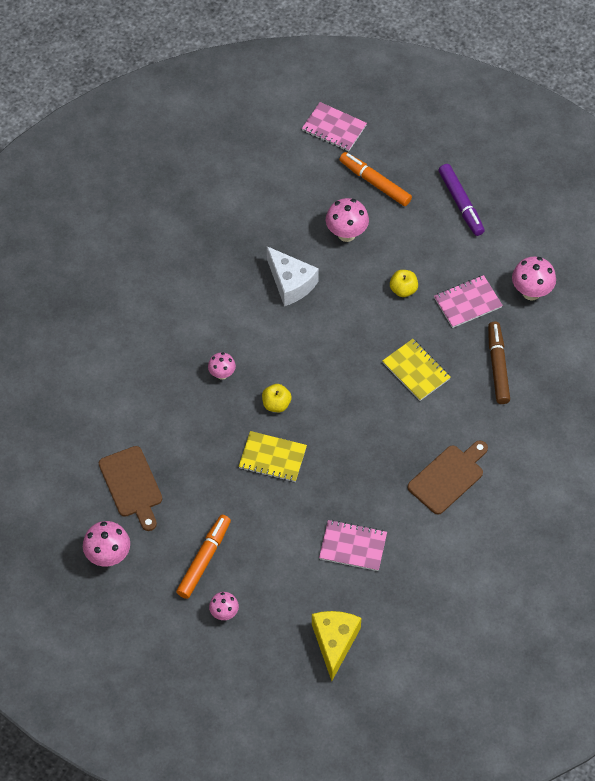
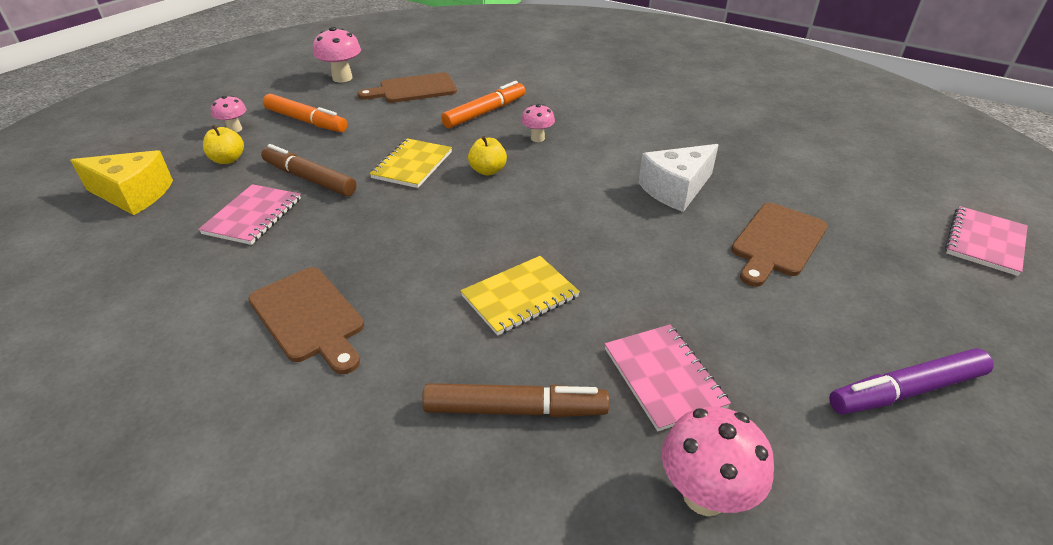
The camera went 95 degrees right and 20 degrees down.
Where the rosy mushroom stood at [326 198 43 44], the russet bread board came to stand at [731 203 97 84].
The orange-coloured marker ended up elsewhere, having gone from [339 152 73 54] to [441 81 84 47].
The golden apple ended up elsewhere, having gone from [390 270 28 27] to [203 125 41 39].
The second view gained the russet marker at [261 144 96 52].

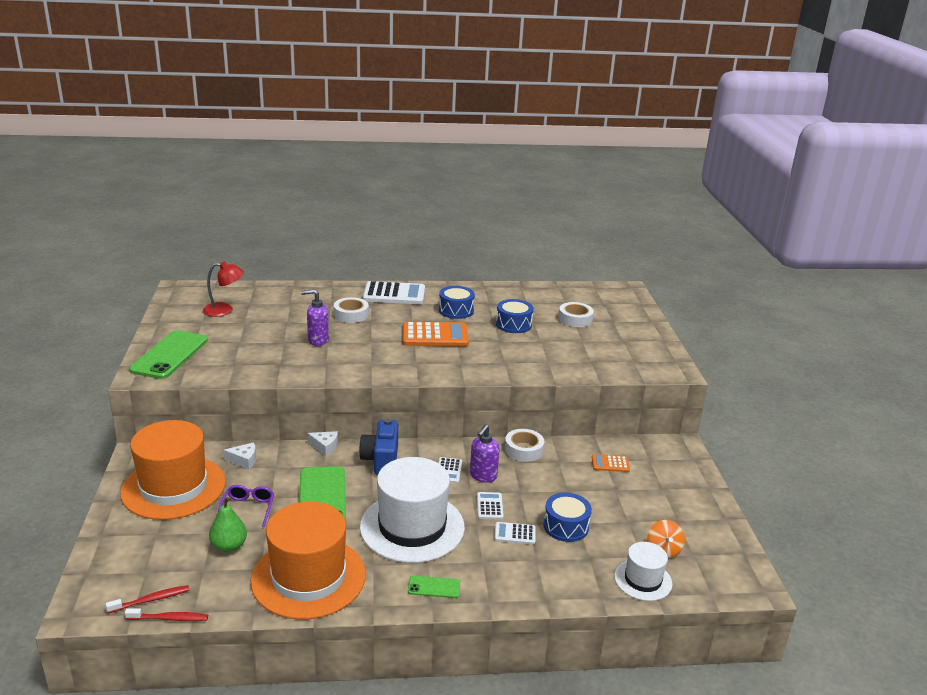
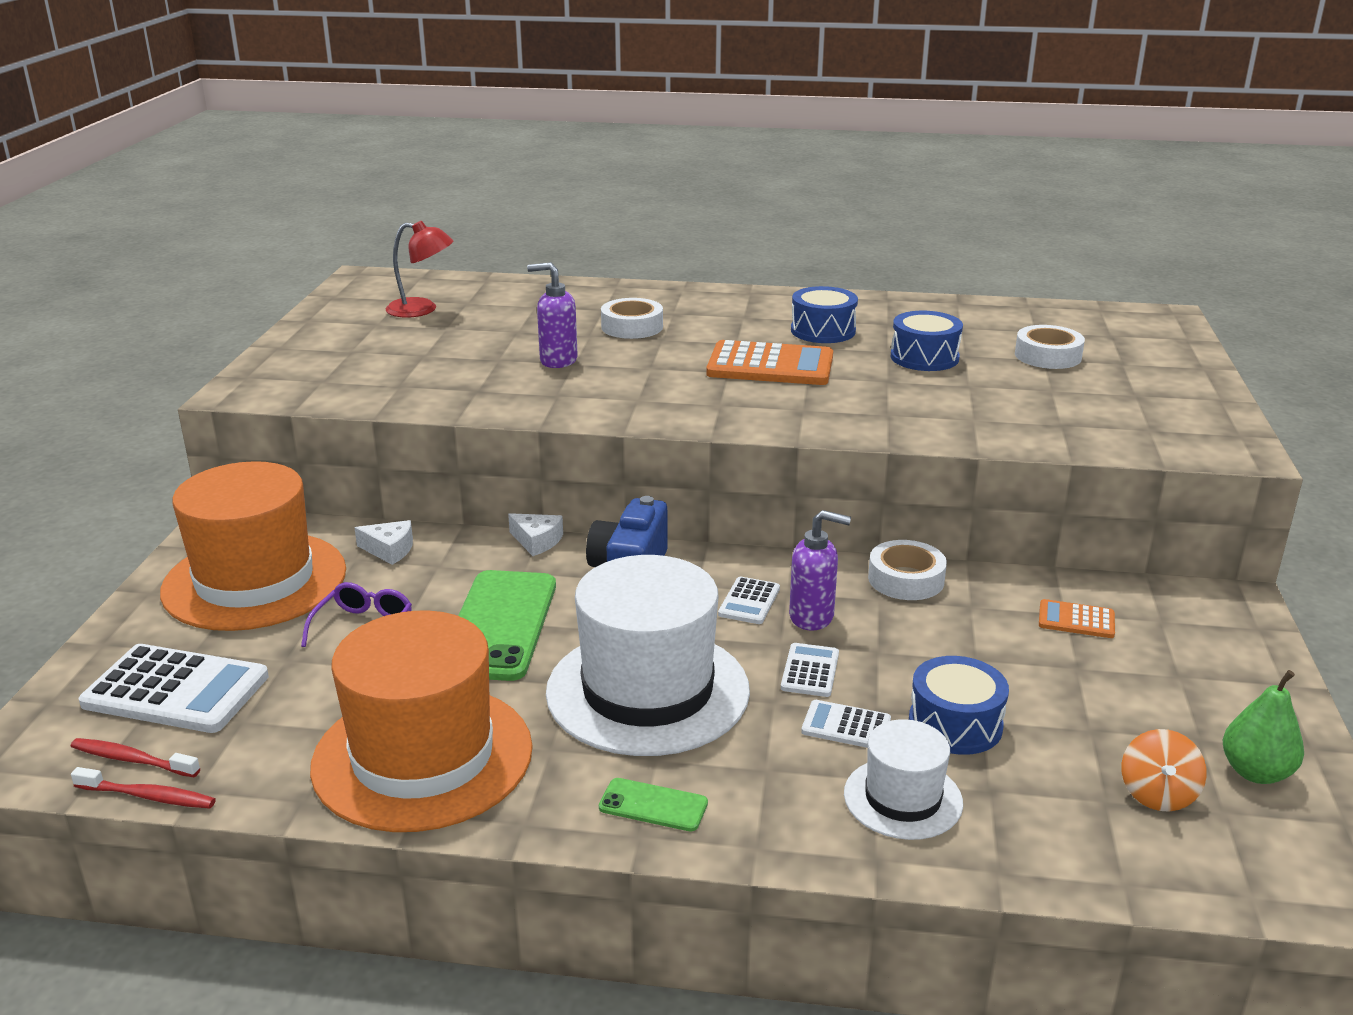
The camera went 15 degrees right and 0 degrees up.
The crimson dental brush at [106 585 83 28] ended up facing another way, 150 degrees counterclockwise from before.
The second view lost the emerald mobile phone at [129 330 78 49].
The emerald pear fruit ended up elsewhere, having gone from [209 497 38 55] to [1223 670 81 114].
The pure white adding machine ended up elsewhere, having gone from [363 281 62 23] to [79 644 190 89].
The purple soap dispenser at [470 425 30 58] ended up facing another way, 120 degrees counterclockwise from before.
The pure white tall hat ended up elsewhere, having gone from [614 542 58 59] to [844 719 119 121].

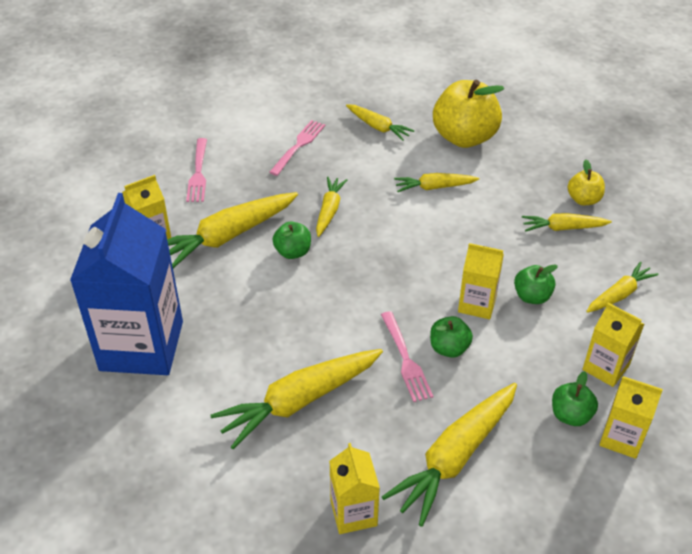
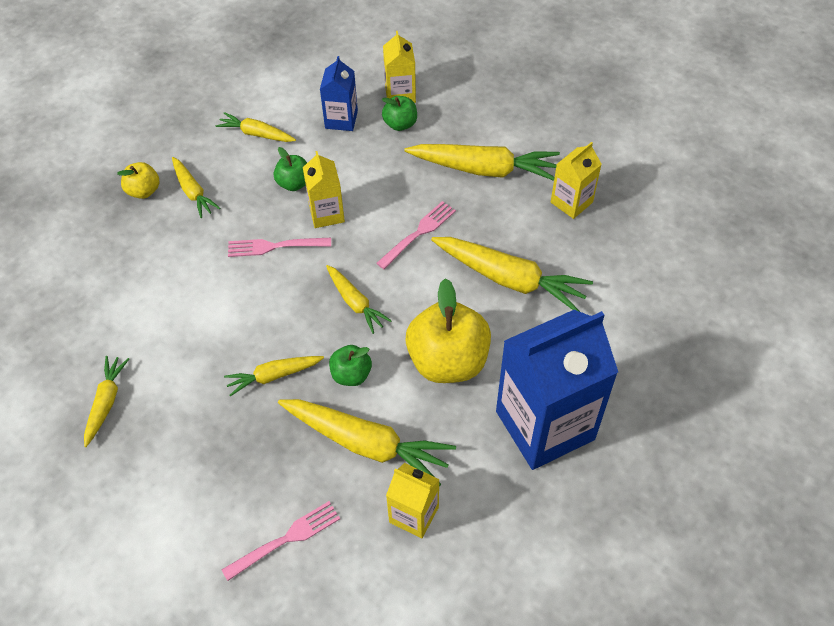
The camera went 120 degrees left and 10 degrees up.
The rosy dinner fork ended up elsewhere, having gone from [269 120 56 56] to [228 238 103 19].
The golden root vegetable ended up elsewhere, having gone from [394 173 86 19] to [326 265 66 69].
The second view lost the emerald apple at [430 316 43 42].
The golden apple ended up elsewhere, having gone from [433 79 71 69] to [405 278 86 105].
What was the golden juice carton at [582 303 62 84] turned into the blue juice carton at [320 56 38 75].

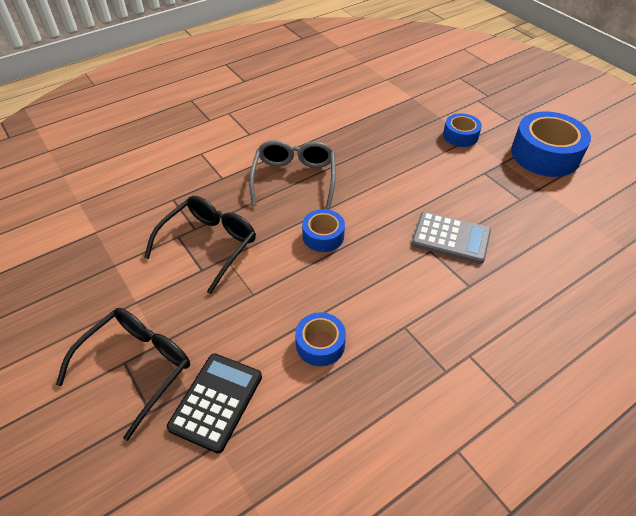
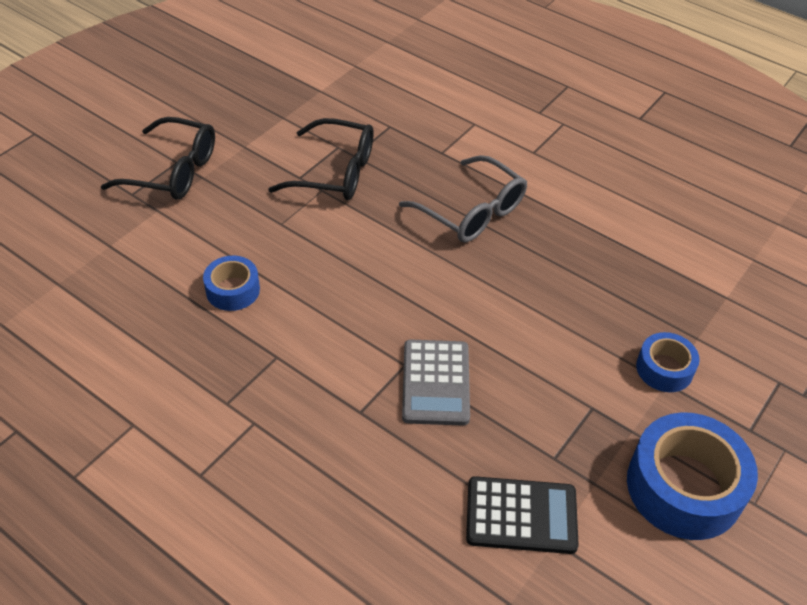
The camera went 70 degrees right and 0 degrees up.
The black adding machine ended up elsewhere, having gone from [167 353 95 100] to [466 476 113 78].
The grey eyeglasses at [249 140 87 69] ended up facing another way, 60 degrees clockwise from before.
The second view lost the blue roll of tape at [302 209 43 43].

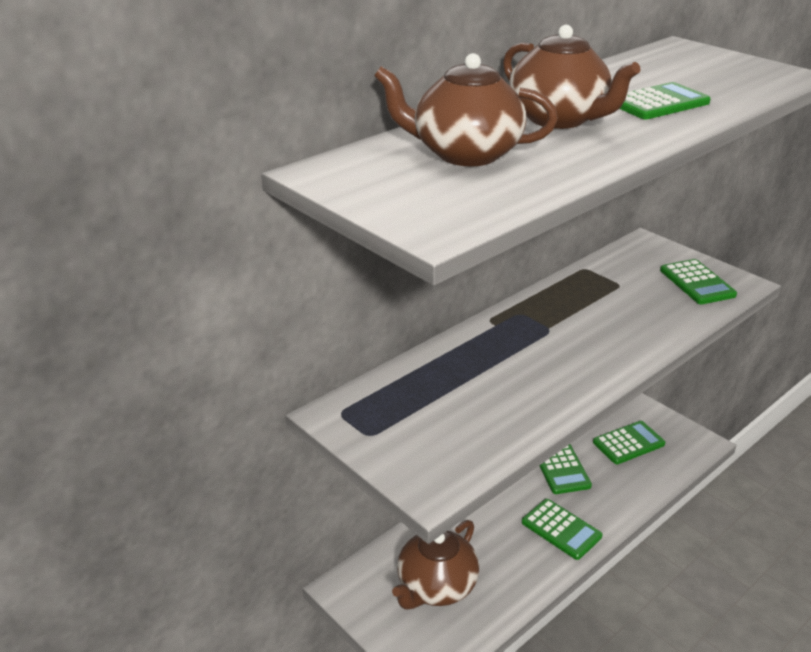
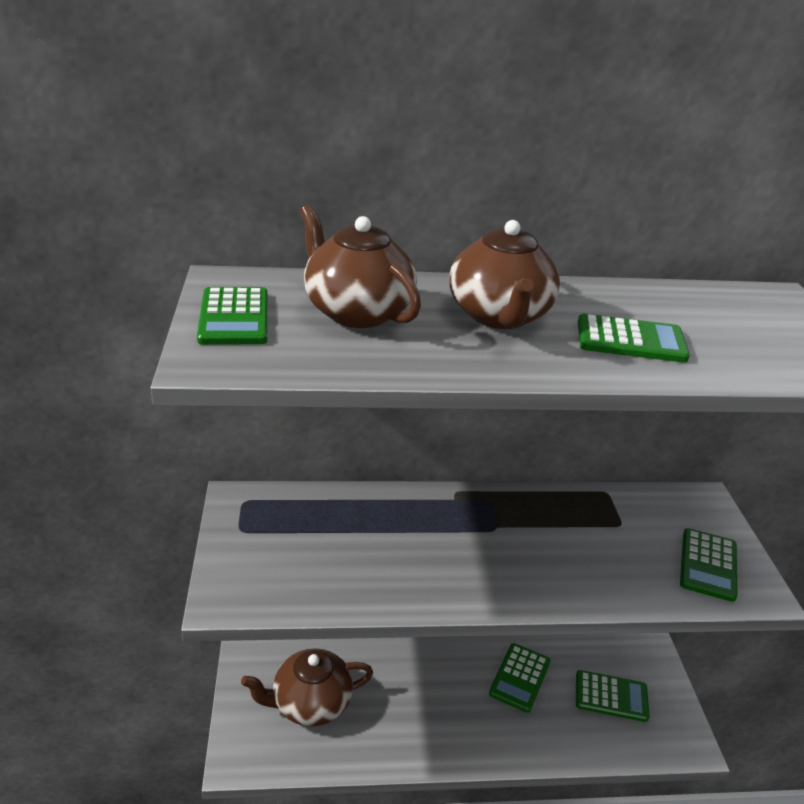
The camera went 35 degrees right and 0 degrees up.
The emerald adding machine ended up elsewhere, having gone from [522 499 80 61] to [197 287 71 58].

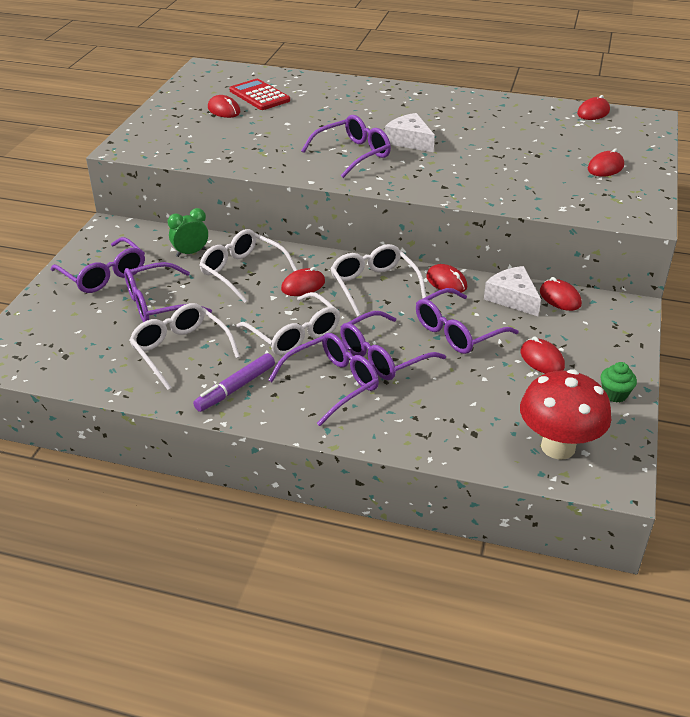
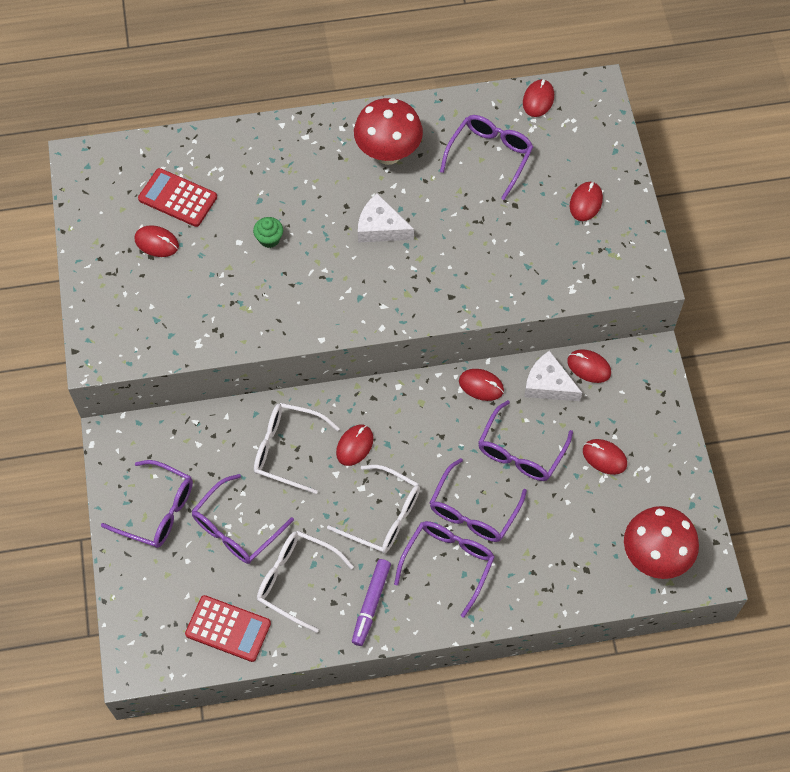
The camera went 25 degrees left and 25 degrees up.
The second view lost the emerald bedside clock at [168 208 40 49].
The purple eyeglasses ended up elsewhere, having gone from [301 115 90 63] to [440 115 93 85].
The second view lost the pure white eyeglasses at [330 244 96 73].
The emerald cupcake ended up elsewhere, having gone from [600 362 37 41] to [253 217 30 31].
The second view gained the crimson adding machine at [185 595 86 67].
The second view gained the crimson mushroom at [354 98 69 67].

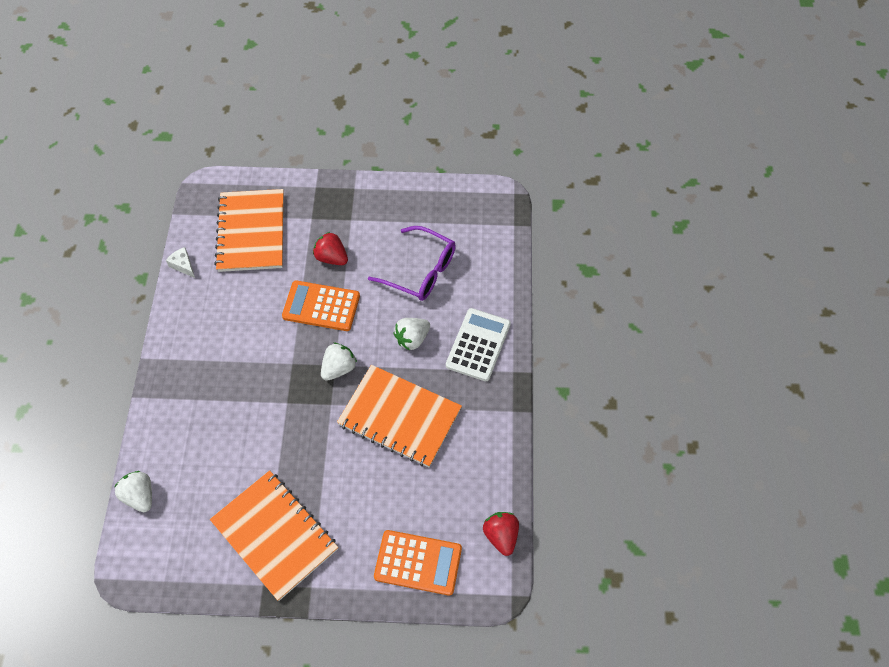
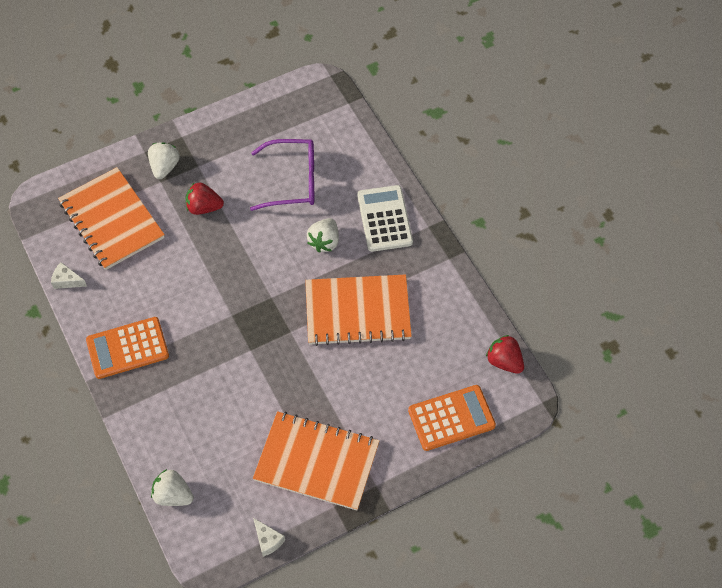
The camera went 30 degrees left and 0 degrees up.
The orange-coloured adding machine ended up elsewhere, having gone from [282 280 78 51] to [86 317 83 62].
The pure white toy strawberry ended up elsewhere, having gone from [321 343 36 38] to [148 142 32 37].
The second view gained the pure white cheese at [253 518 32 39].

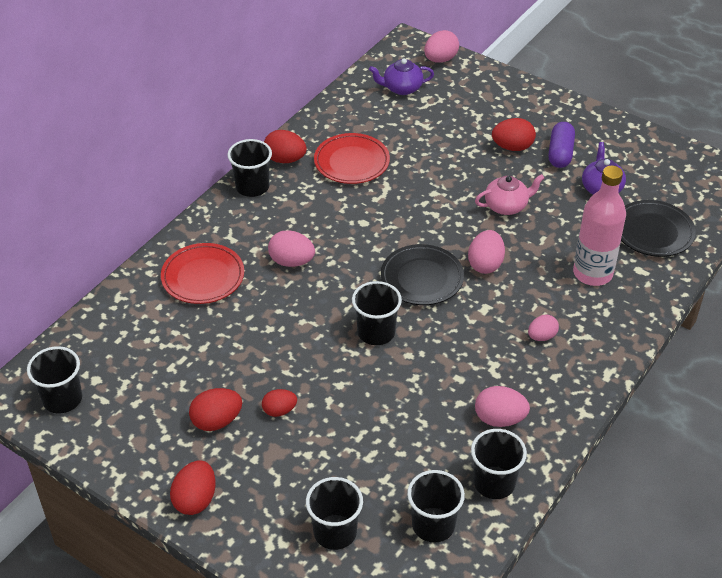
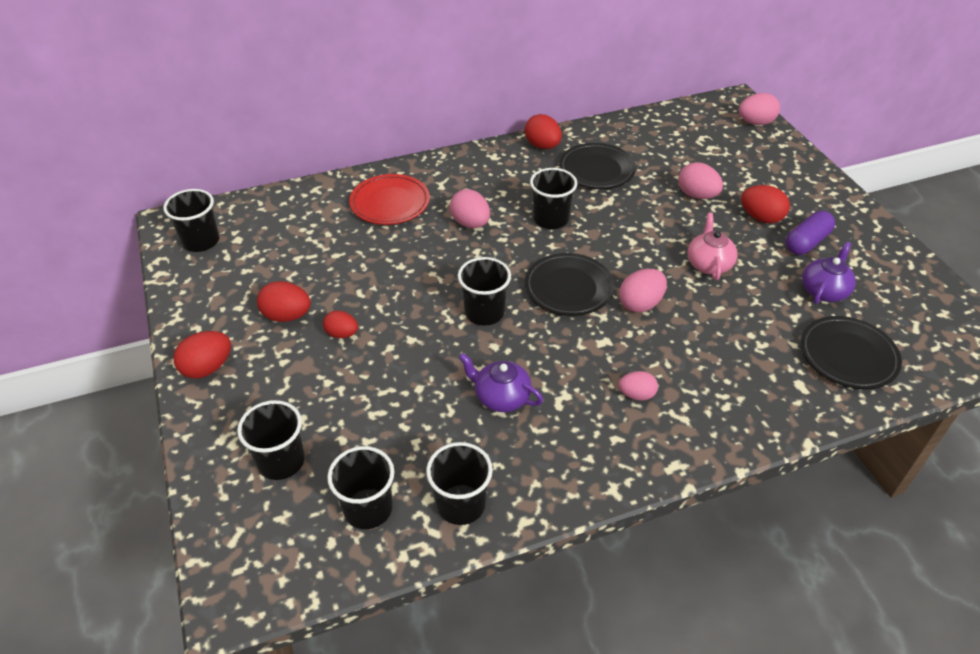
The camera went 35 degrees right and 0 degrees up.
The black beaker ended up elsewhere, having gone from [228 139 44 58] to [530 168 47 61].
What was the crimson dinner plate at [314 133 76 51] turned into the black dinner plate at [559 143 77 46].
The purple china teapot ended up elsewhere, having gone from [369 58 65 37] to [459 353 84 59].
The rosy china teapot at [475 174 69 41] ended up facing another way, 105 degrees counterclockwise from before.
The rosy egg ended up elsewhere, having gone from [475 386 55 41] to [678 162 45 37].
The second view lost the rosy drink bottle at [573 166 53 120].

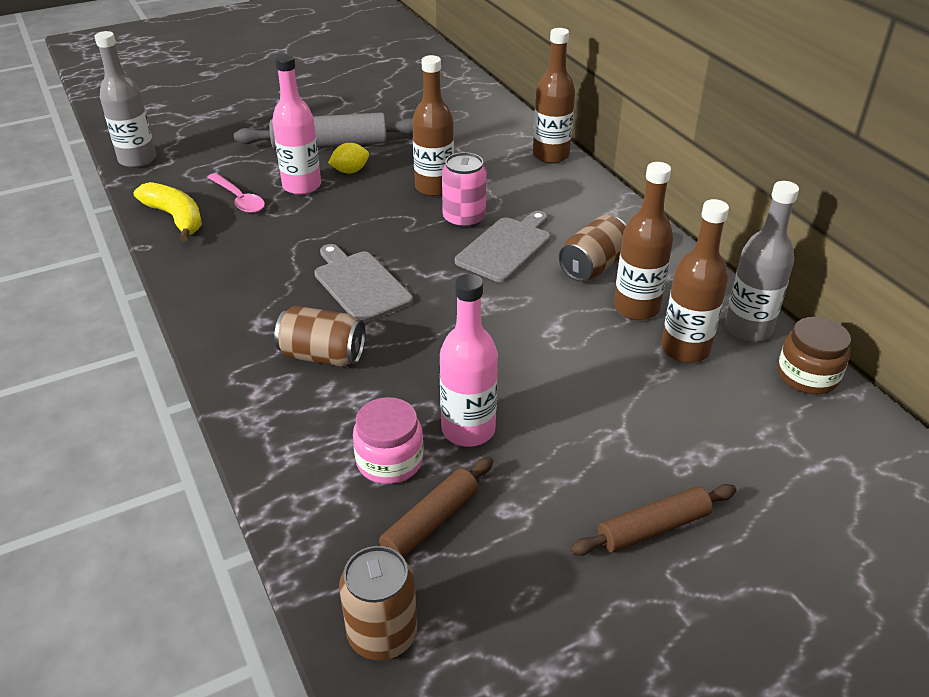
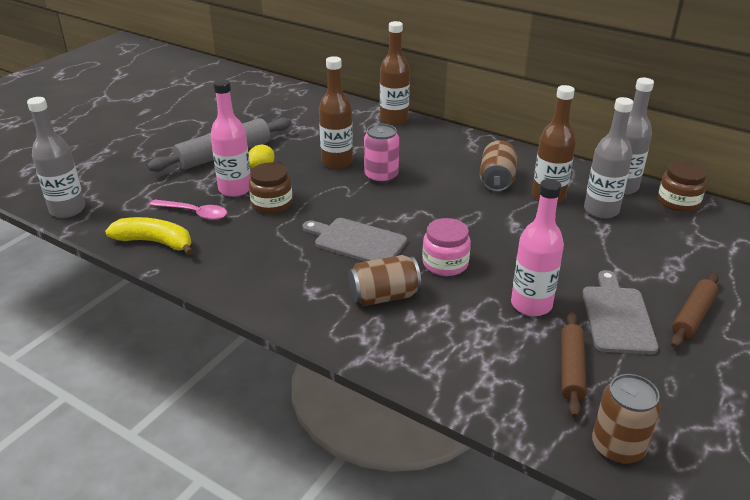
The camera went 30 degrees left and 5 degrees down.
The rosy jam jar ended up elsewhere, having gone from [353 397 70 87] to [422 218 49 58].
The grey bread board ended up elsewhere, having gone from [455 211 96 71] to [583 270 76 84].
What was the russet drink bottle at [661 199 68 164] turned into the grey drink bottle at [584 97 50 122].
The second view gained the russet jam jar at [249 163 43 51].

